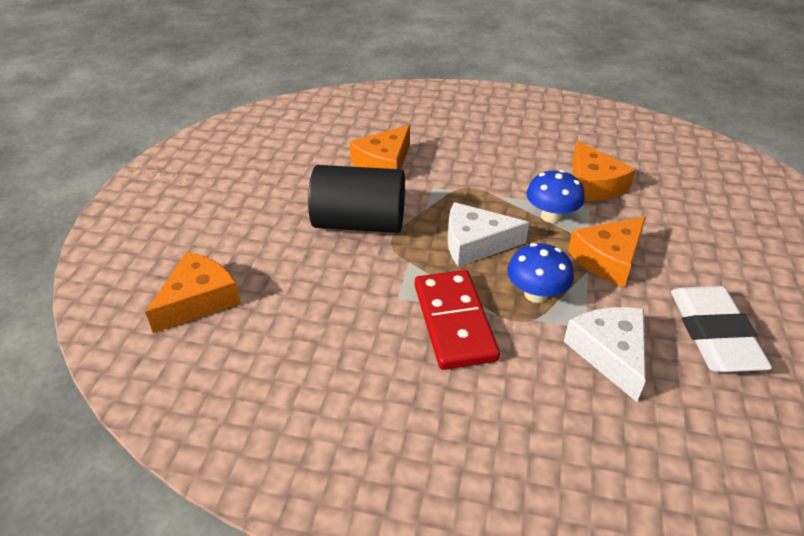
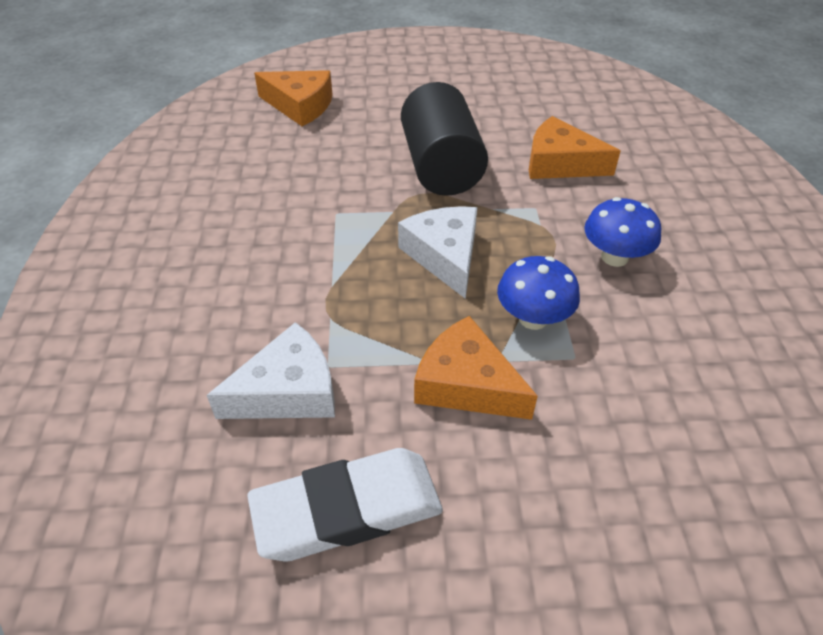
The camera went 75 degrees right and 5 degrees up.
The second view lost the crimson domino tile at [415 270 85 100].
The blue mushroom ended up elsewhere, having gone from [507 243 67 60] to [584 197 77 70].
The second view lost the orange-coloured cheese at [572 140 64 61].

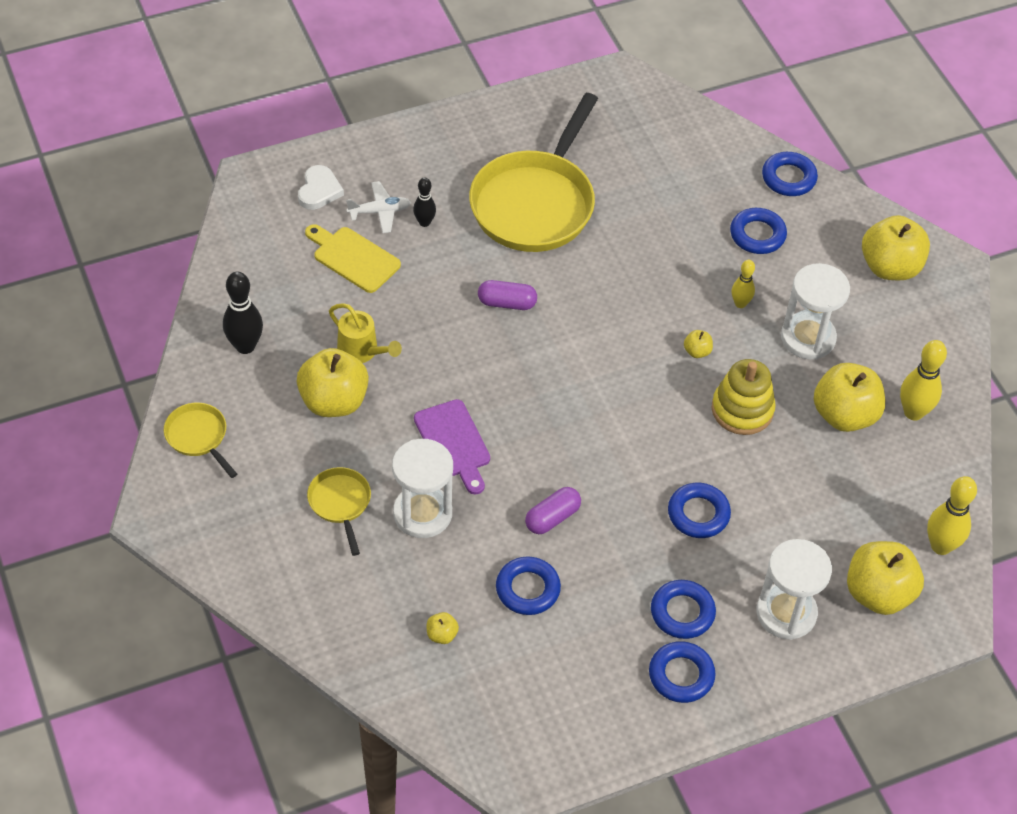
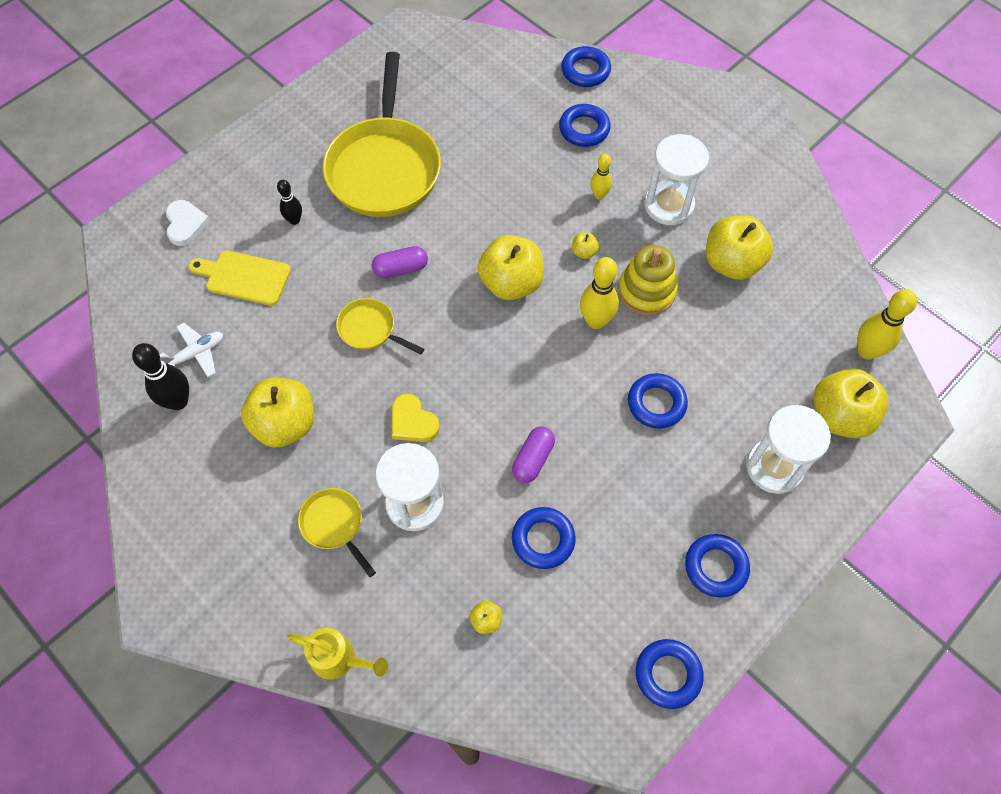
The camera went 20 degrees left and 10 degrees up.
The golden pan ended up elsewhere, having gone from [164 403 73 75] to [336 298 88 56].
The golden watering can ended up elsewhere, having gone from [329 303 73 60] to [287 628 101 51].
The pure white toy plane ended up elsewhere, having gone from [346 181 65 52] to [160 323 63 54].
Where the purple bread board stood at [414 399 76 95], the golden heart came to stand at [392 394 48 48].
The blue hoop ended up elsewhere, having gone from [651 580 65 59] to [636 639 68 70].
The golden apple ended up elsewhere, having gone from [862 215 68 65] to [478 235 66 65].
The golden skittle ended up elsewhere, having gone from [900 340 47 81] to [580 257 39 72].

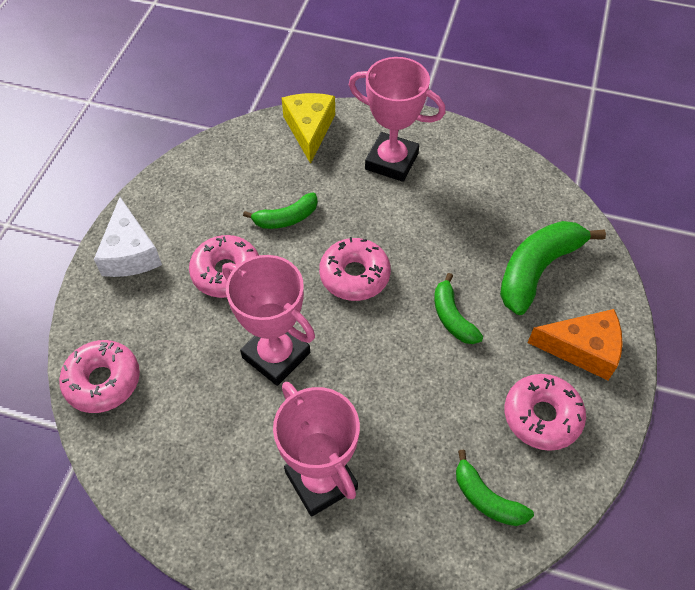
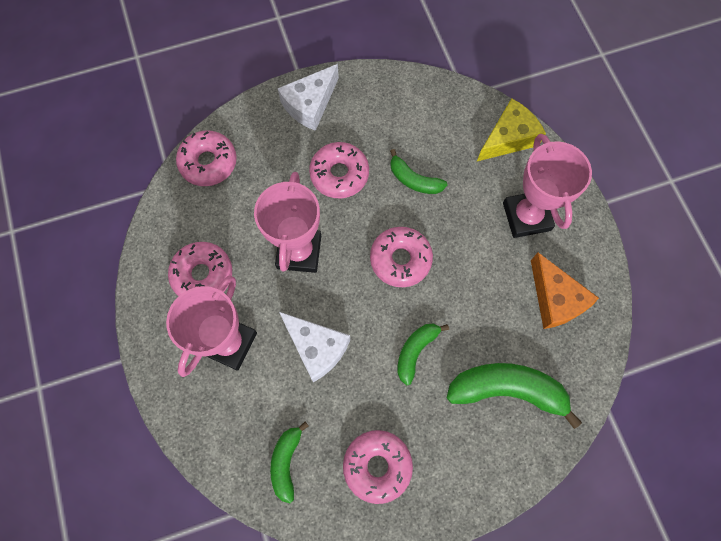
The camera went 55 degrees right and 15 degrees up.
The orange-coloured cheese ended up elsewhere, having gone from [528 309 95 71] to [531 252 68 77].
The second view gained the rosy glazed donut at [168 242 64 54].
The second view gained the pure white cheese at [279 312 71 70].

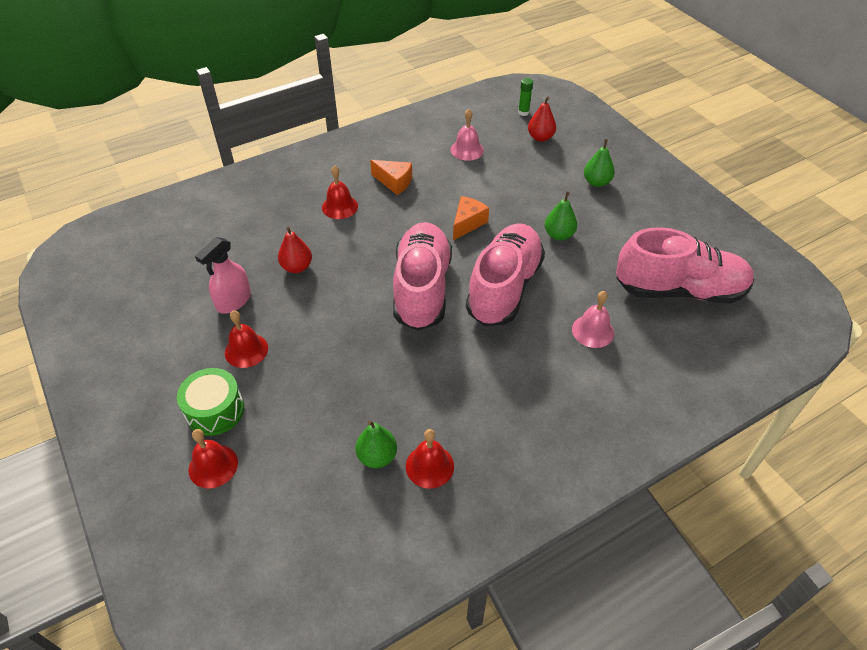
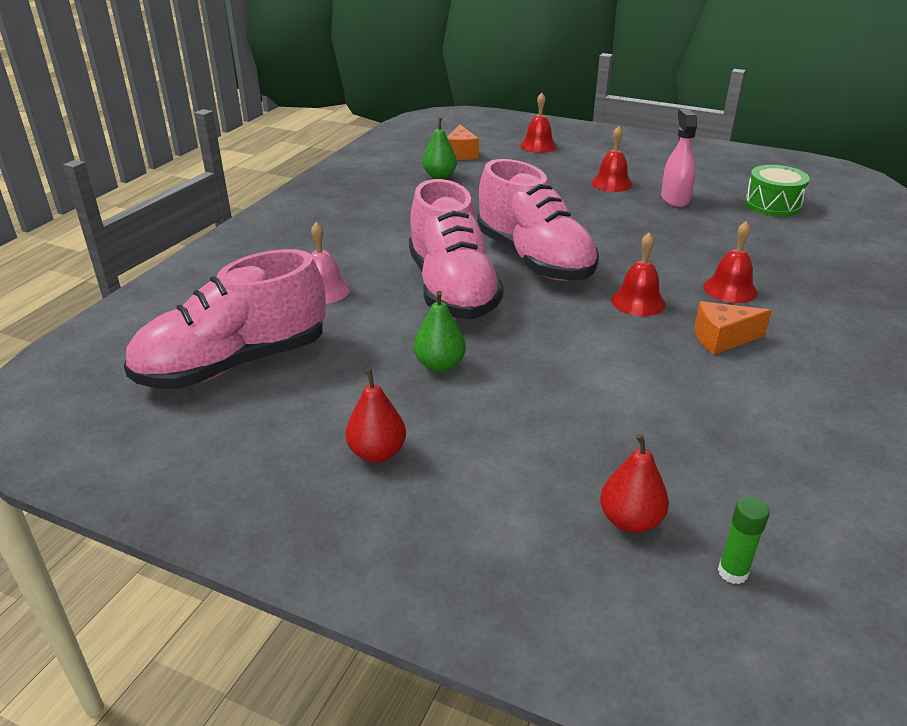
The camera went 145 degrees right and 15 degrees down.
The emerald drum ended up elsewhere, having gone from [177 368 67 68] to [745 165 65 52].
The crimson pear fruit ended up elsewhere, having gone from [278 227 34 46] to [345 369 61 94].
The crimson bell ended up elsewhere, having gone from [406 429 48 60] to [611 232 55 84].
The second view lost the rosy bell at [451 109 33 52].
The orange-coloured cheese ended up elsewhere, having gone from [453 196 36 44] to [447 124 32 36].
The second view lost the emerald pear fruit at [584 139 31 48].

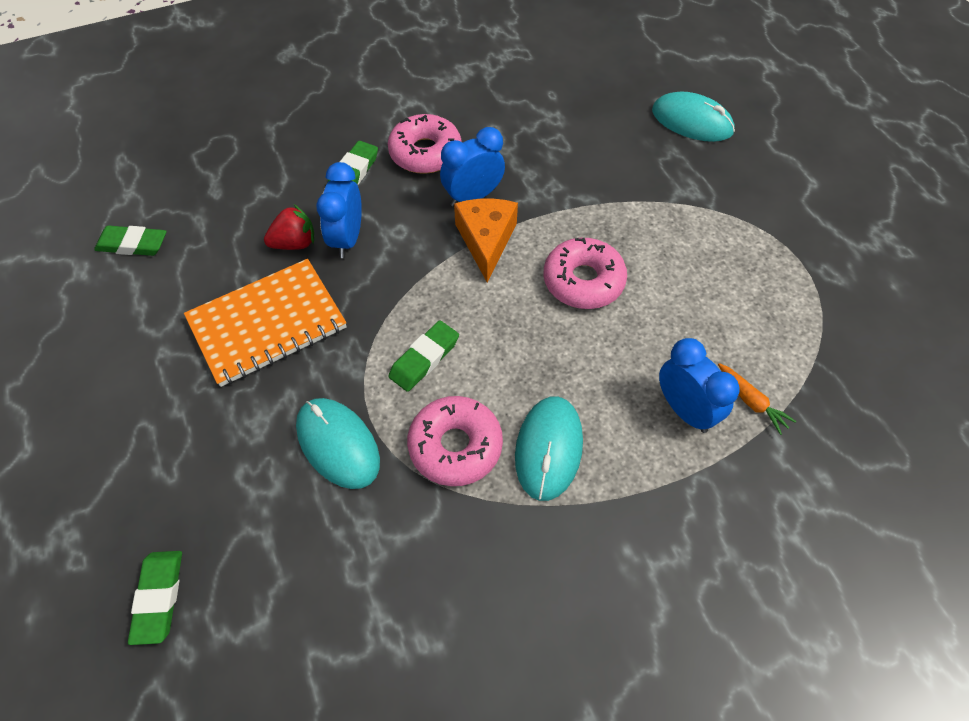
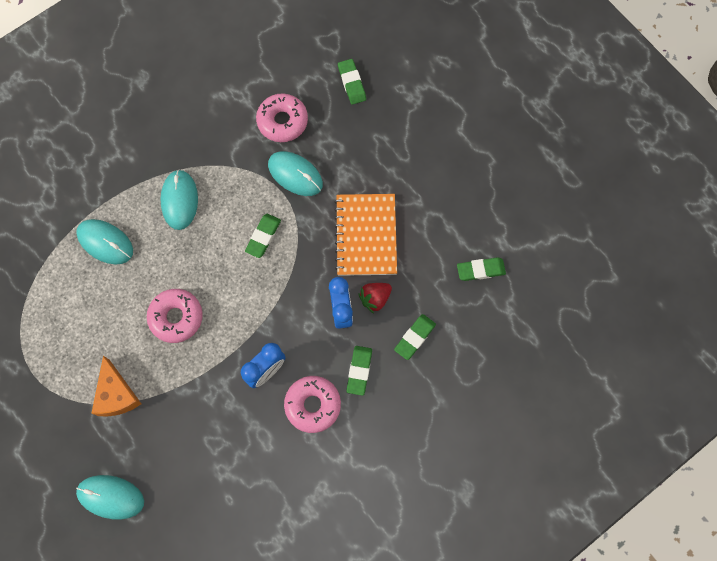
The camera went 165 degrees right and 15 degrees up.
The orange-coloured notepad at [184 259 163 128] ended up facing another way, 45 degrees counterclockwise from before.
The rosy glazed donut ended up elsewhere, having gone from [407 396 96 90] to [256 93 52 49].
The orange-coloured cheese ended up elsewhere, having gone from [454 198 64 84] to [92 356 49 61].
Where the blue bedside clock stood at [659 338 81 95], the turquoise computer mouse came to stand at [76 219 57 46].
The second view lost the orange-coloured root vegetable at [718 363 78 72].
The second view gained the emerald eraser at [394 314 42 46].

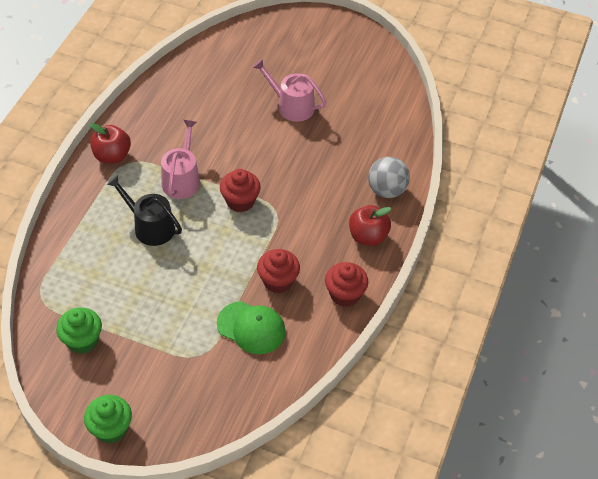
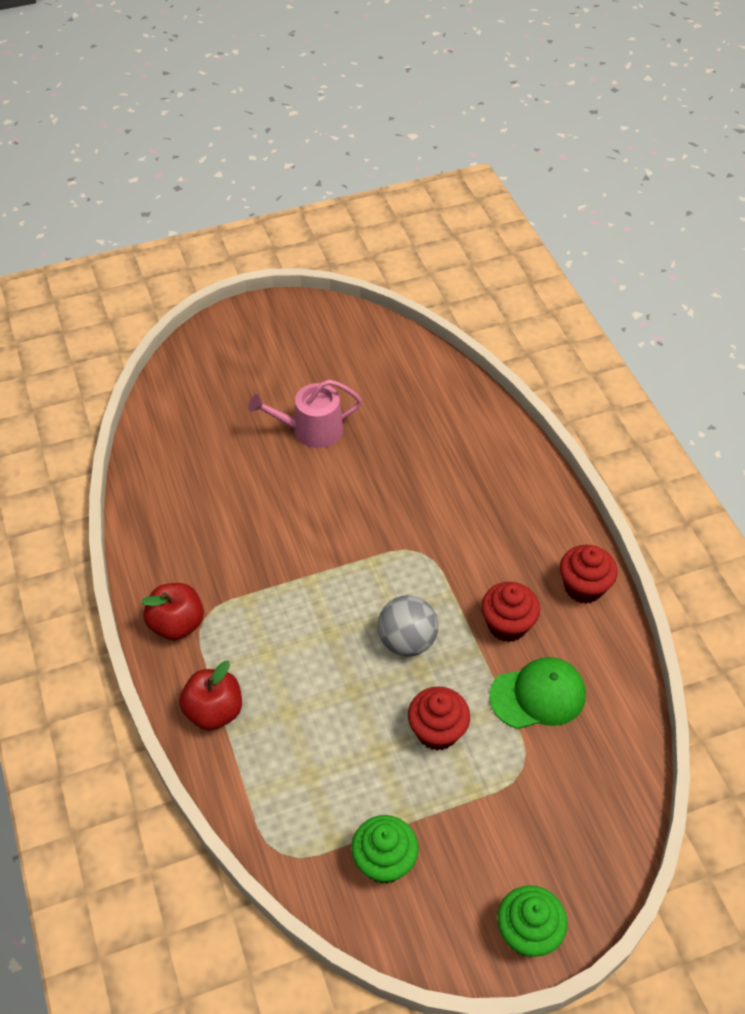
The camera went 40 degrees left and 0 degrees up.
The second view lost the black watering can at [107 175 75 71].
The second view lost the rosy watering can at [161 120 39 79].
The crimson cupcake ended up elsewhere, having gone from [220 169 41 43] to [408 686 62 65].
The crimson apple ended up elsewhere, having gone from [349 205 43 41] to [179 661 63 70].
The grey ball ended up elsewhere, having gone from [368 157 42 41] to [378 595 60 62].

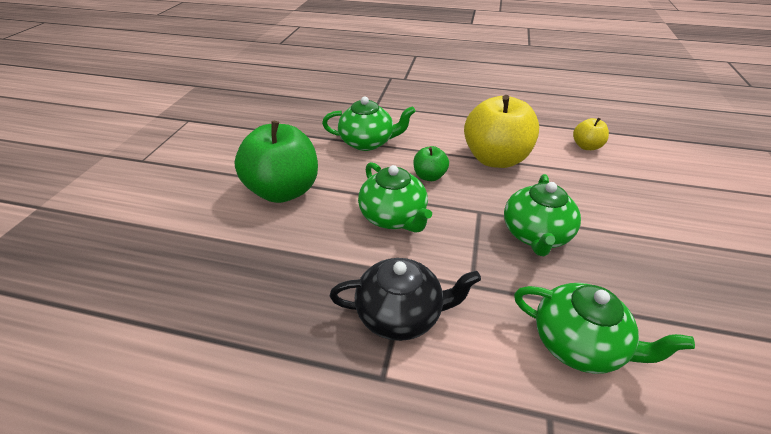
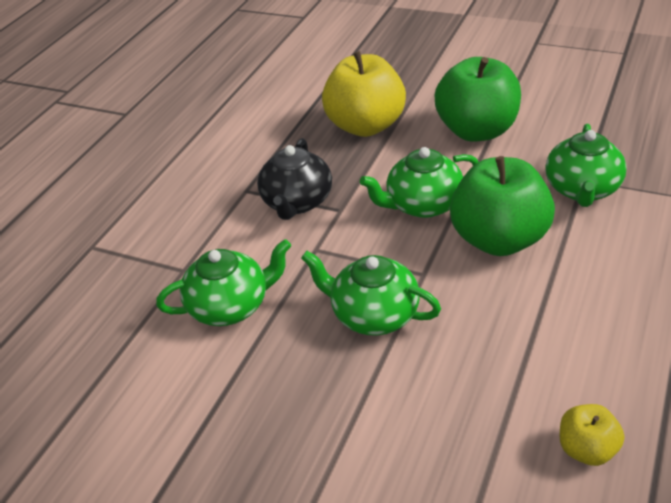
The camera went 105 degrees right and 0 degrees up.
The size of the emerald apple at [413 146 36 35] changed by a factor of 2.10.
The golden apple ended up elsewhere, having gone from [464 95 75 73] to [322 51 84 86].
The emerald china teapot at [514 283 181 91] ended up facing another way, 150 degrees counterclockwise from before.

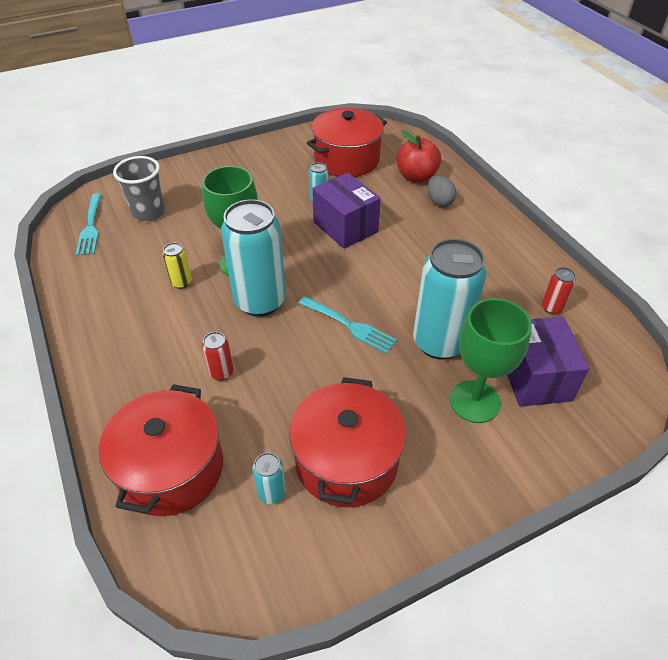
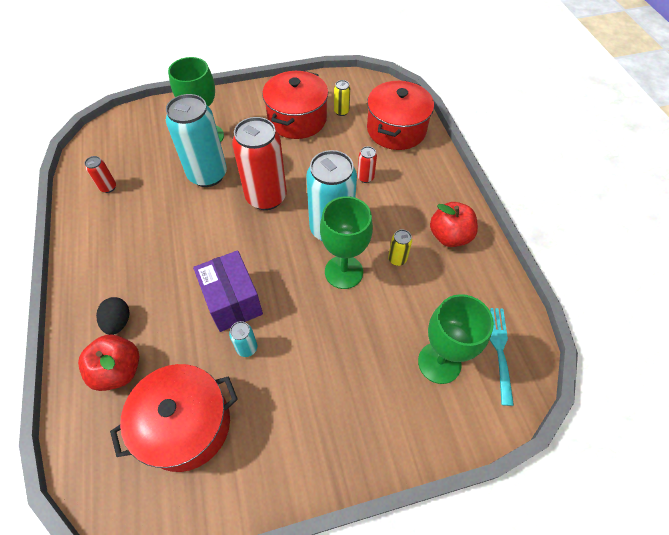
The camera went 170 degrees left and 10 degrees up.
Where the grey beaker stood at [113 156 52 65], the emerald wine glass came to stand at [418 294 76 90].
What was the turquoise soda can at [253 452 33 52] turned into the golden soda can at [334 80 16 36].
Where the turquoise dinner fork stood at [299 296 98 58], the crimson soda can came to stand at [232 117 55 93].
What was the grey egg at [428 175 28 32] turned into the black egg at [96 297 33 38].
The second view lost the purple package at [507 317 83 90].
The second view gained the crimson apple at [430 202 48 45].

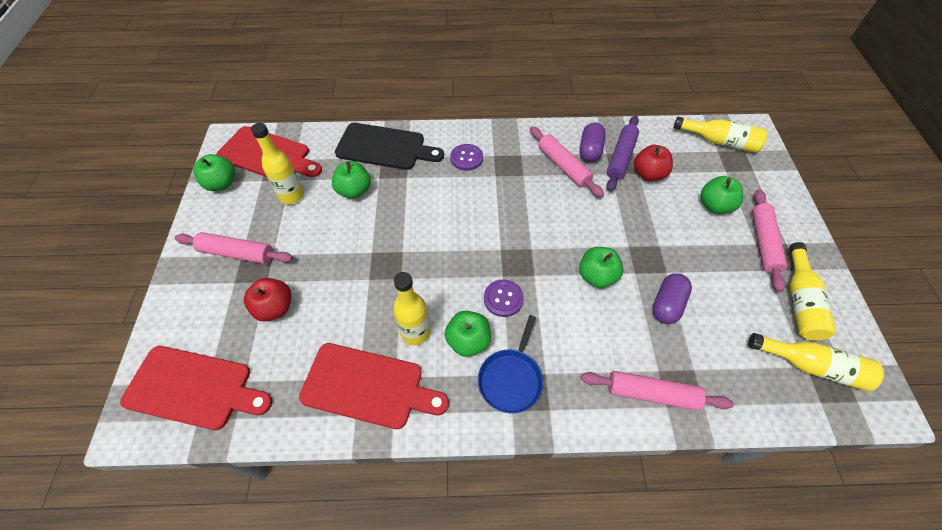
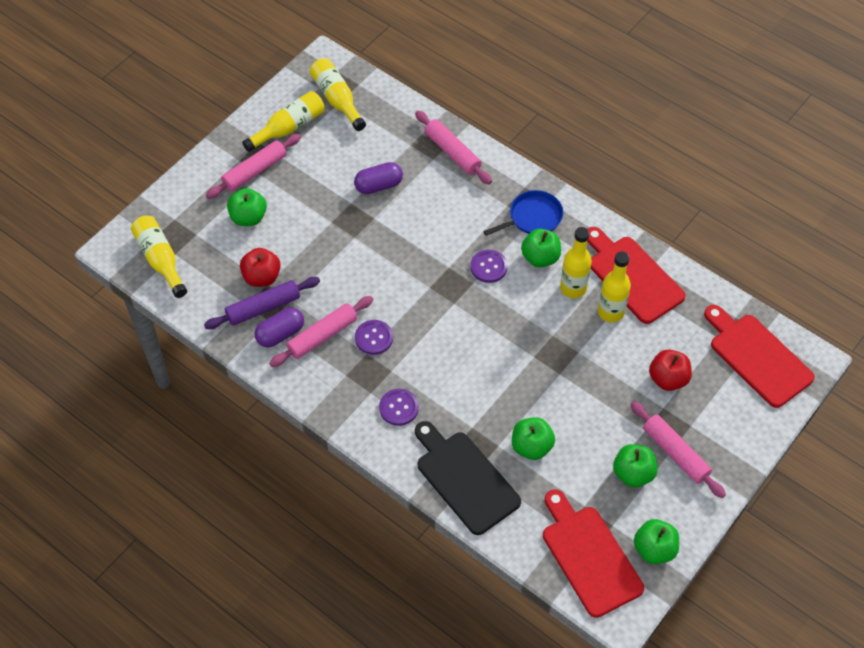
The camera went 140 degrees left and 0 degrees up.
The golden drink bottle ended up elsewhere, having gone from [251 123 53 81] to [598 252 33 70].
The rosy dough roller at [530 126 74 71] ended up facing another way, 45 degrees clockwise from before.
The emerald apple ended up elsewhere, having gone from [579 247 45 41] to [613 444 45 43].
The second view gained the purple button at [355 320 38 35].

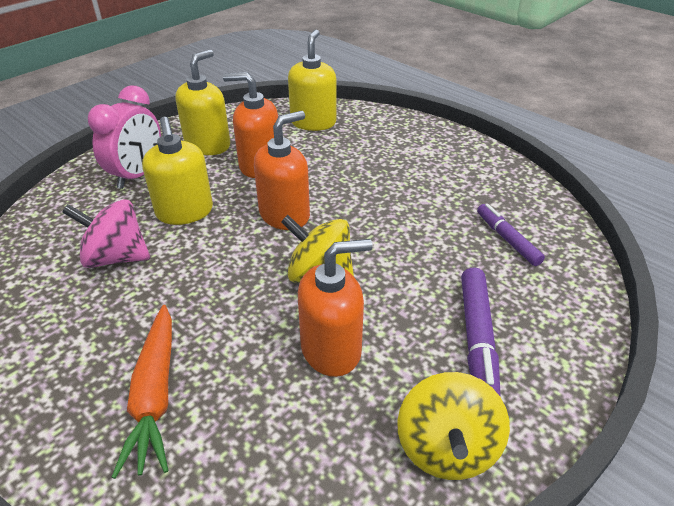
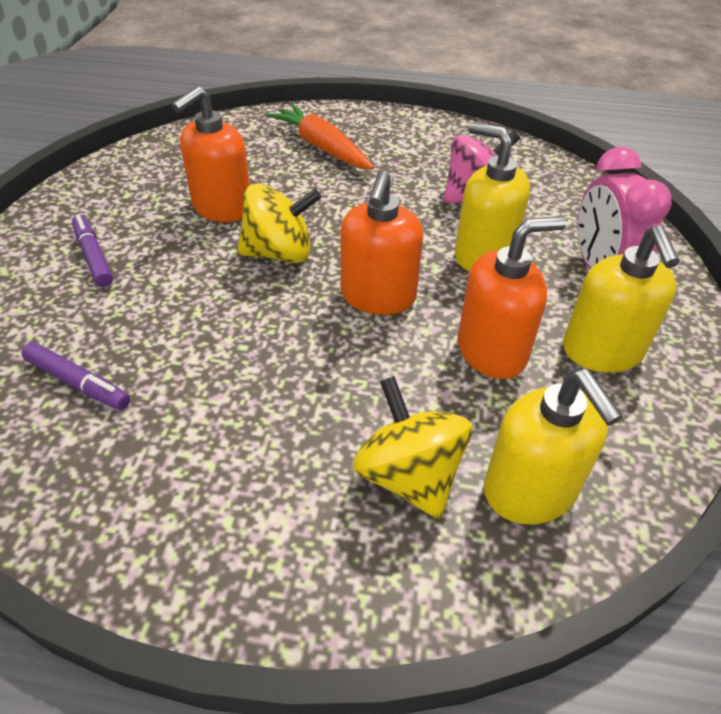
The camera went 145 degrees right and 5 degrees up.
The golden whirligig ended up elsewhere, having gone from [397 372 113 108] to [353 376 120 143].
The size of the purple marker at [461 268 40 129] changed by a factor of 0.66.

